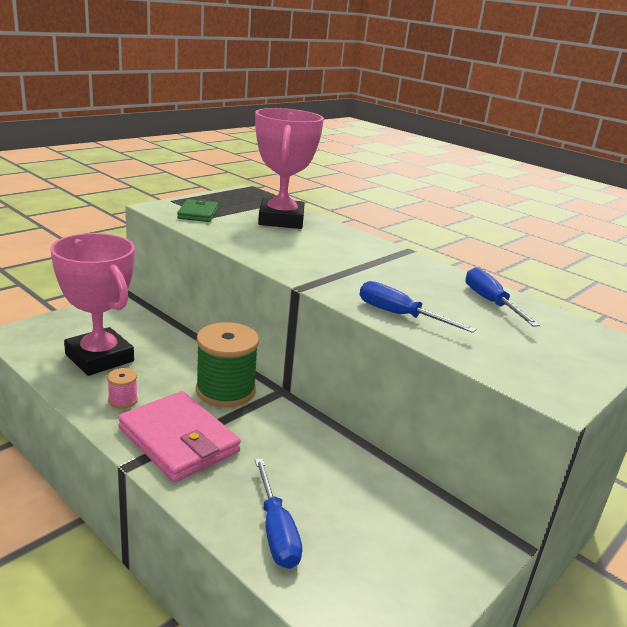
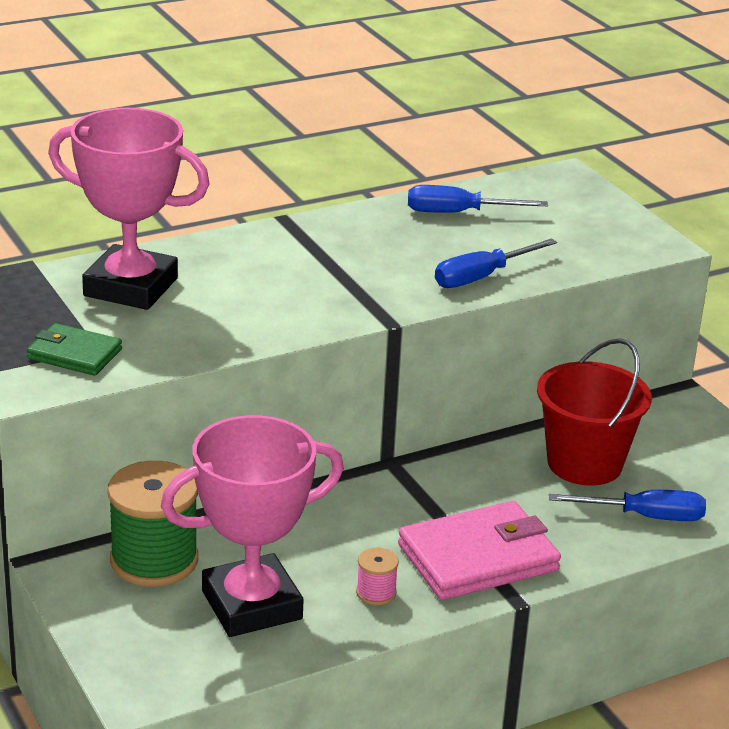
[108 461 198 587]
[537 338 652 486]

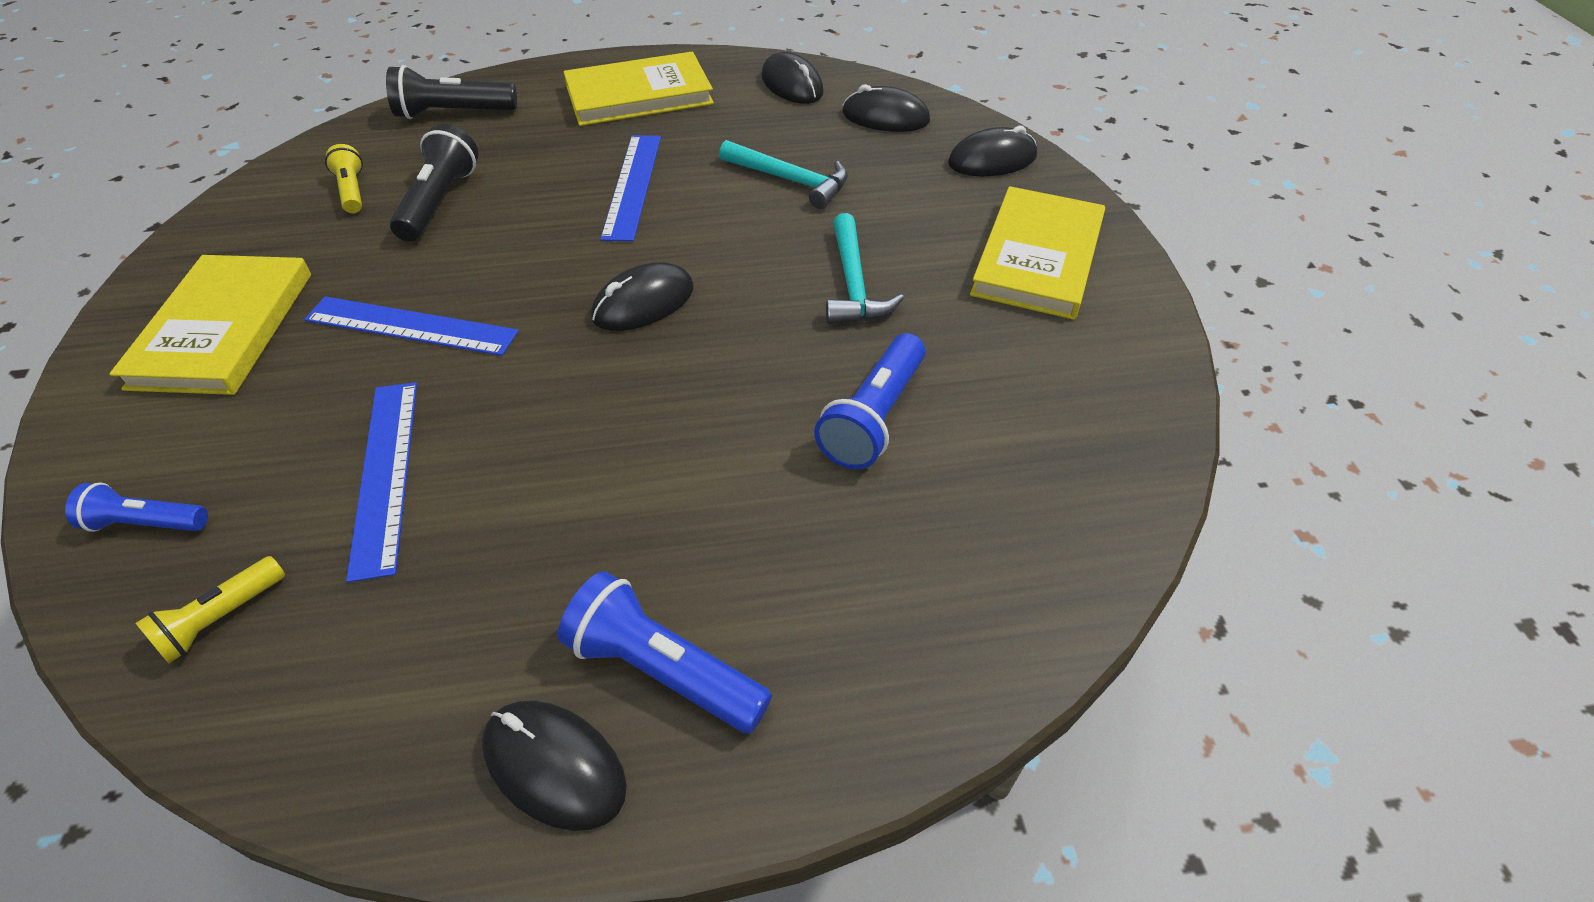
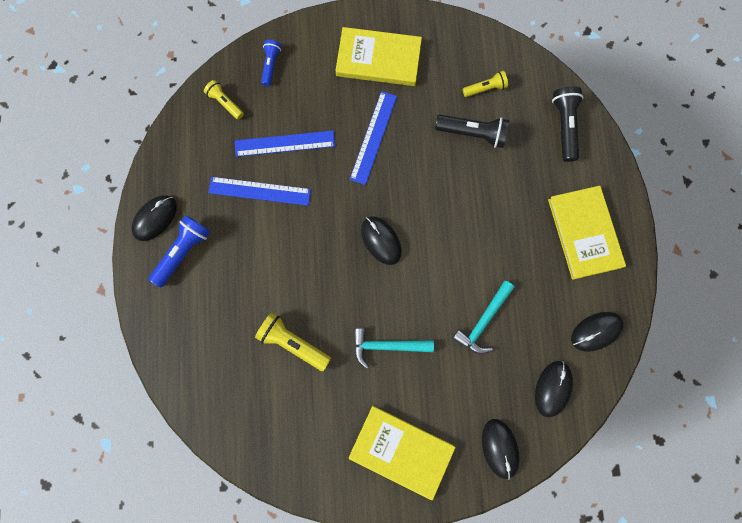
[208 177 311 206]
[255 312 331 371]

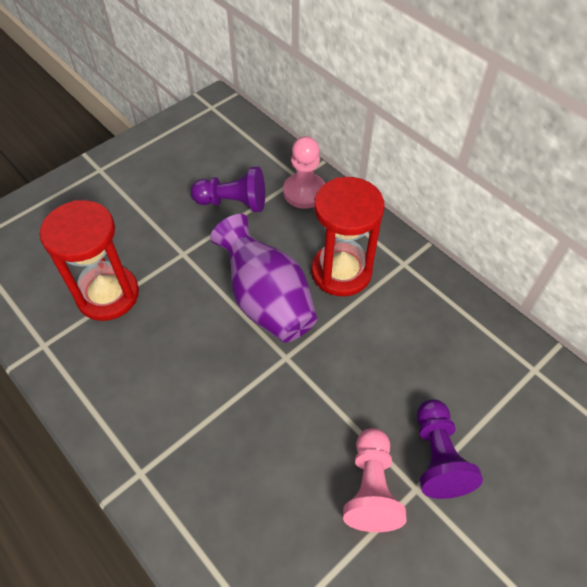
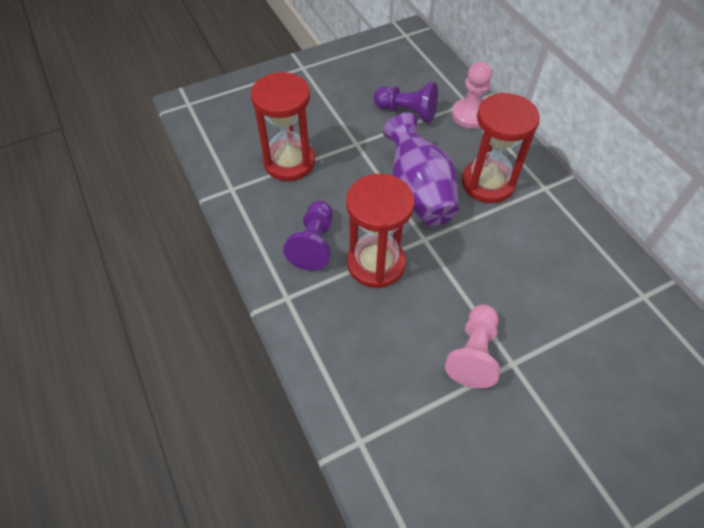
[283 201 333 271]
[346 174 415 288]

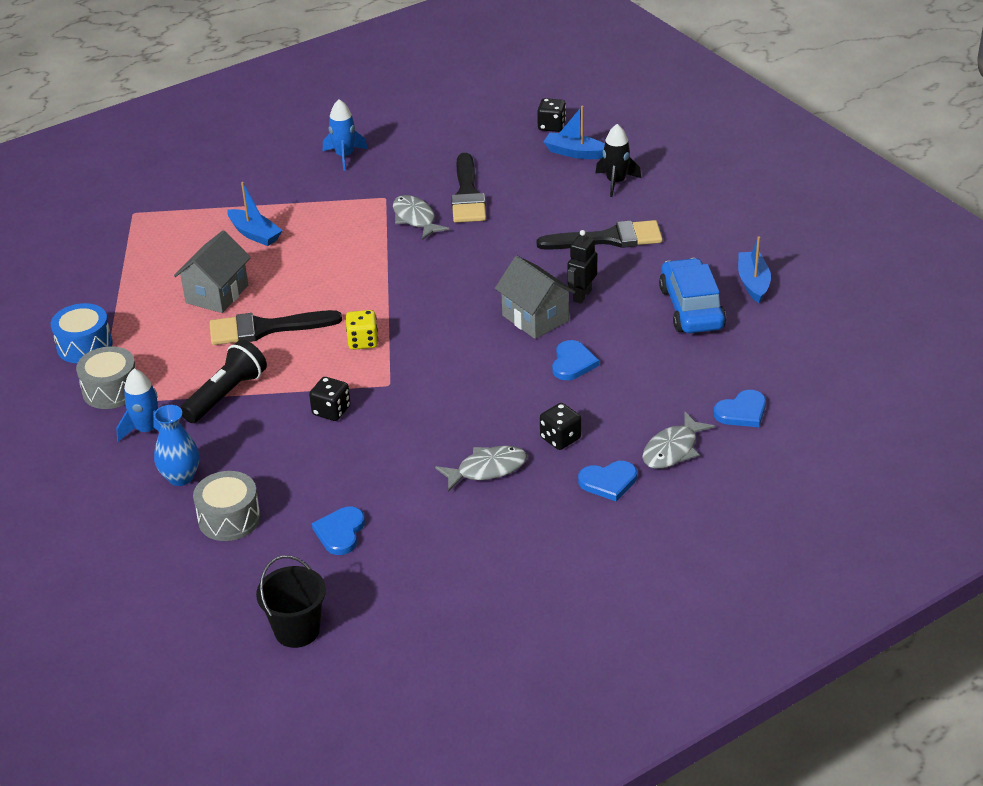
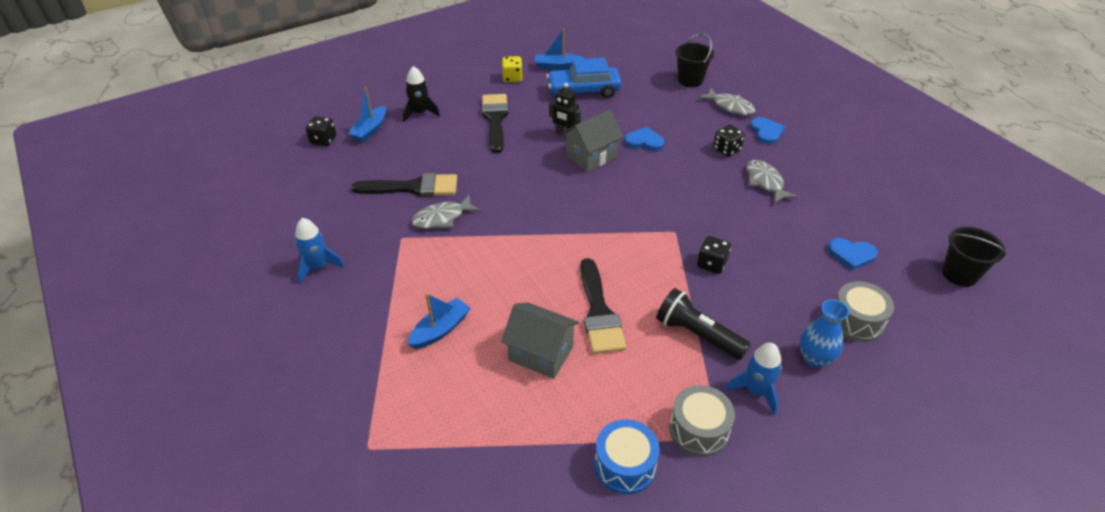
[502 56 523 82]
[675 33 714 87]

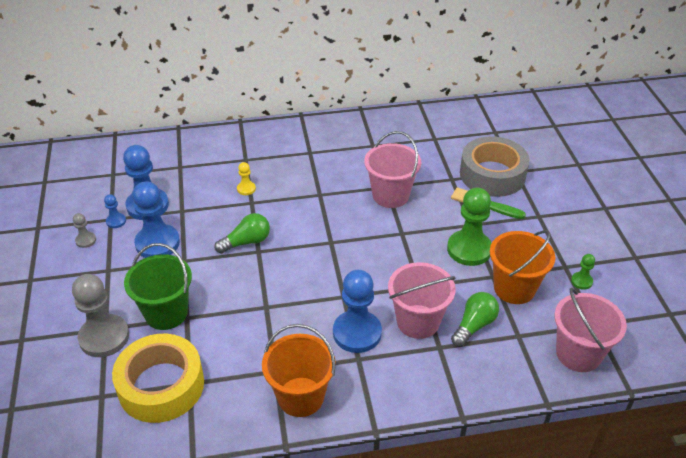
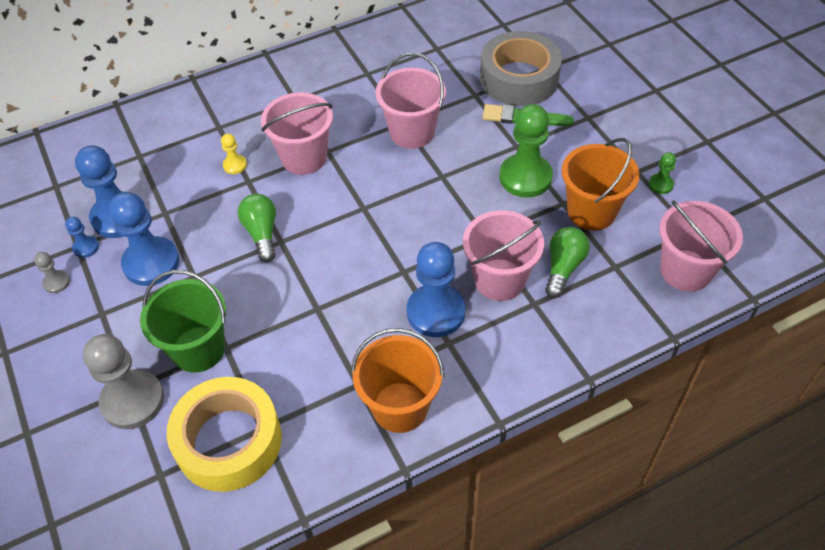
[238 194 276 262]
[261 92 333 175]

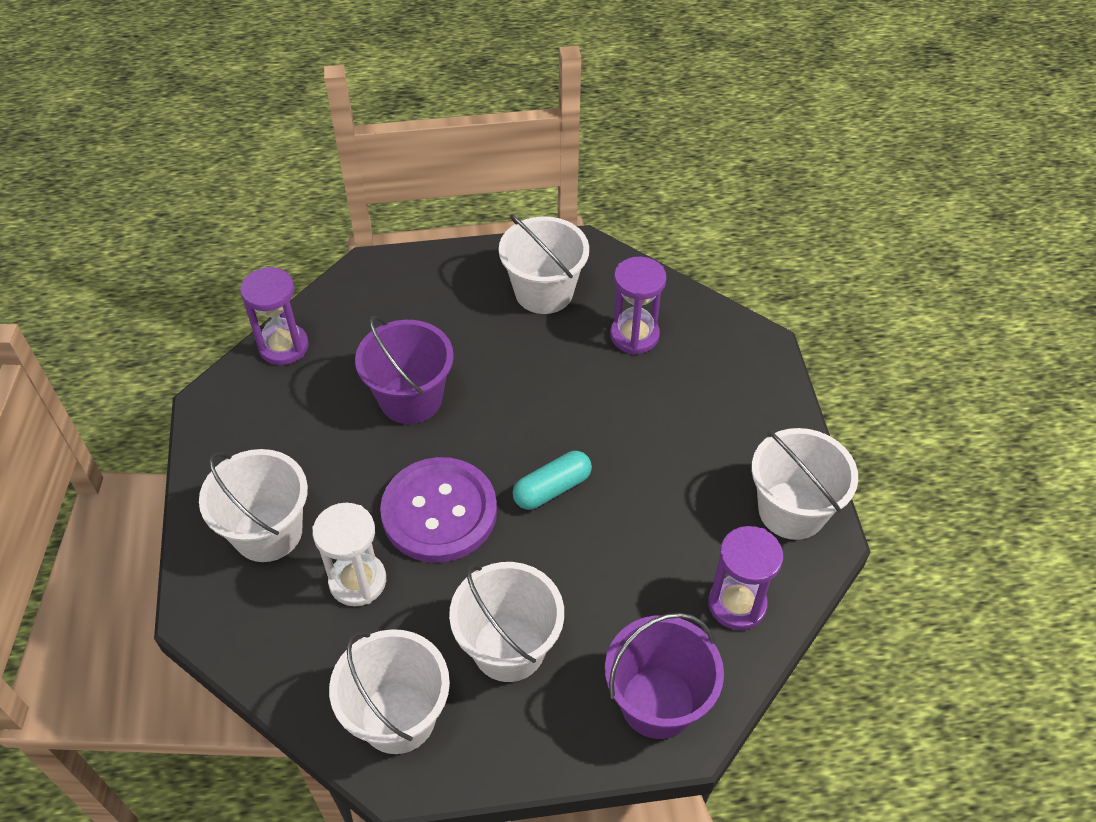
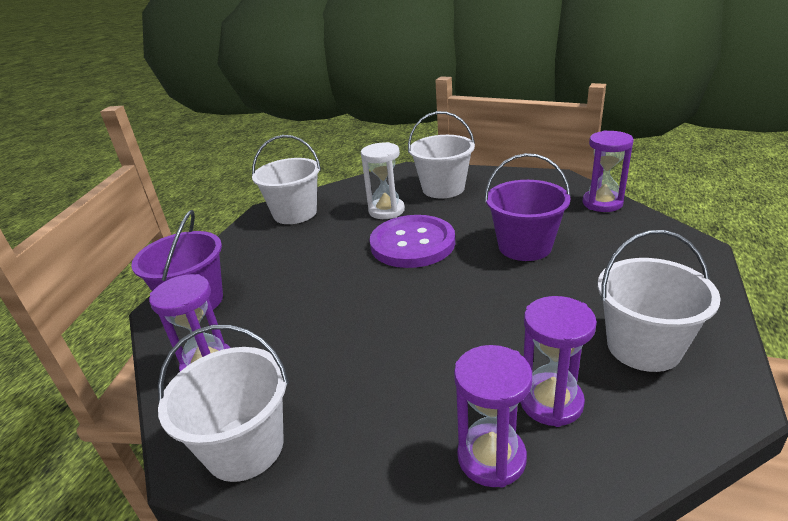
[449 562 564 682] (first image)
[513 451 592 510] (first image)
[454 345 532 488]

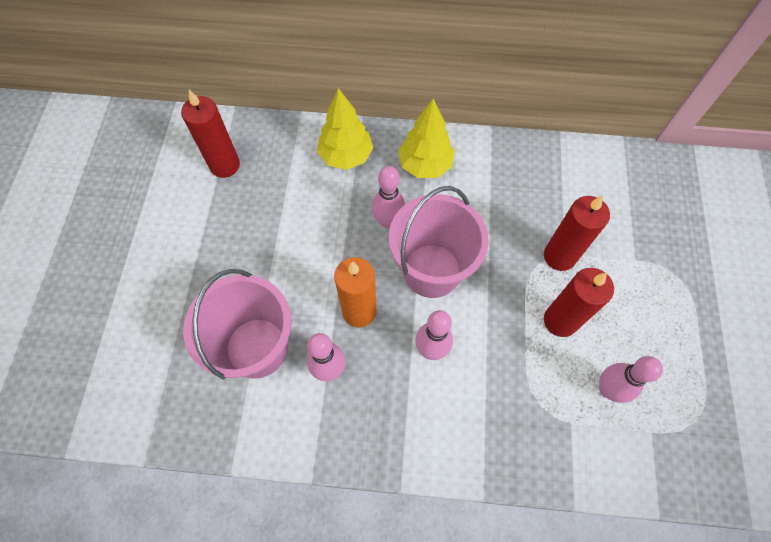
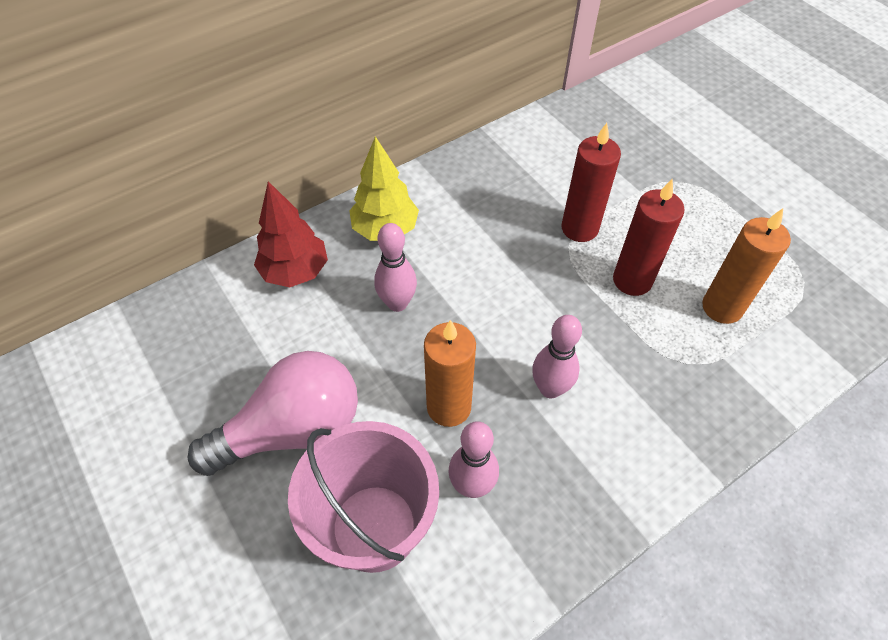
[181 90 240 178] (first image)
[254 181 328 287]
[389 186 489 298] (first image)
[702 208 791 324]
[187 351 358 476]

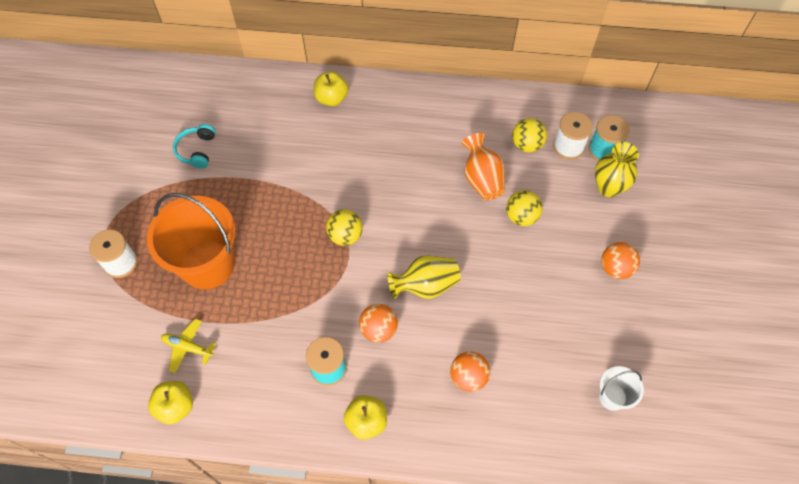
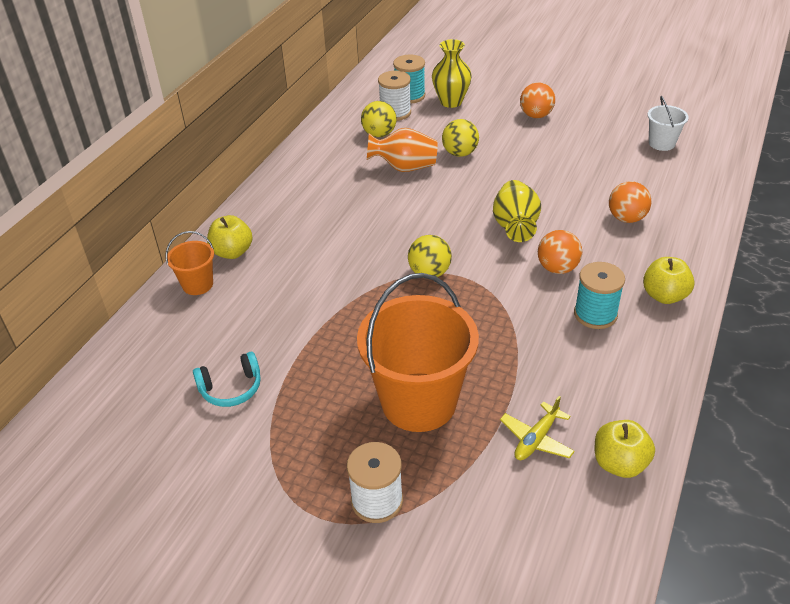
[193 352 261 407]
[165 231 214 295]

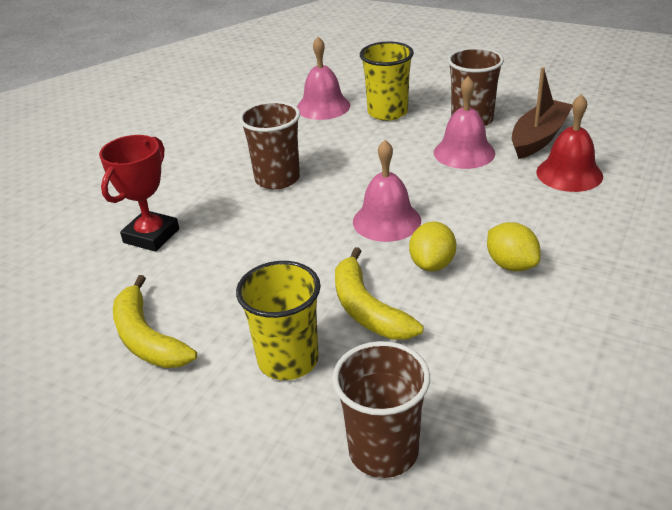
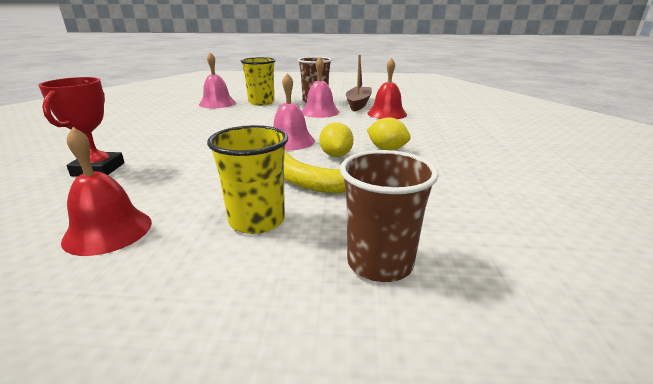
[61 127 152 256]
[239 101 300 189] (first image)

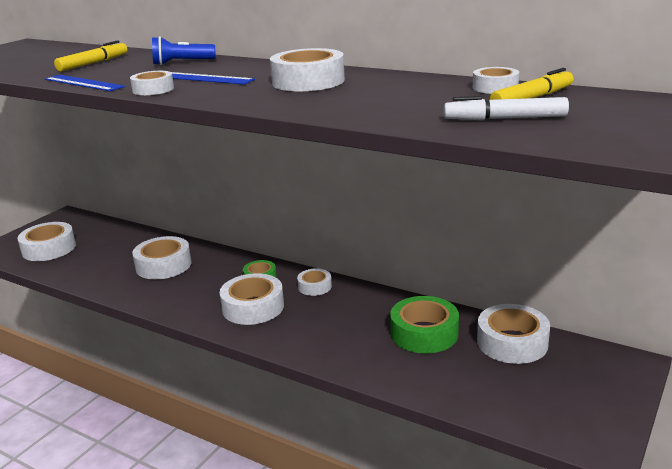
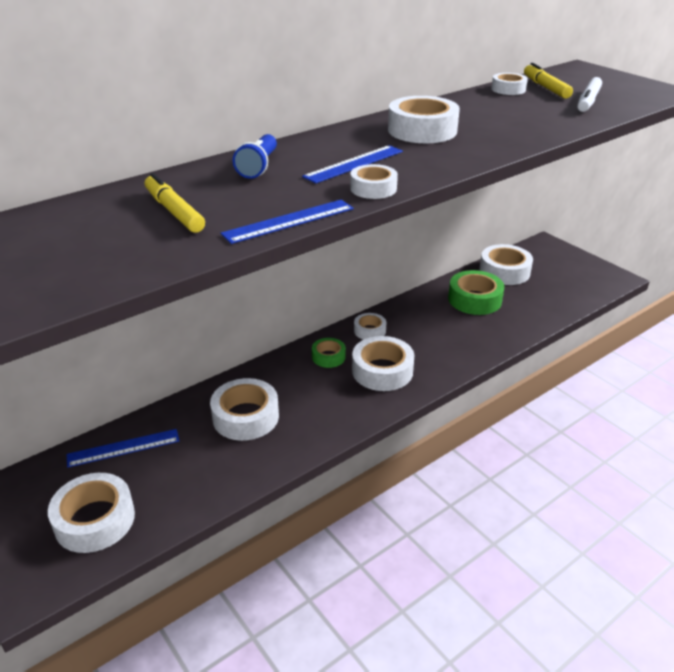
[67 429 179 468]

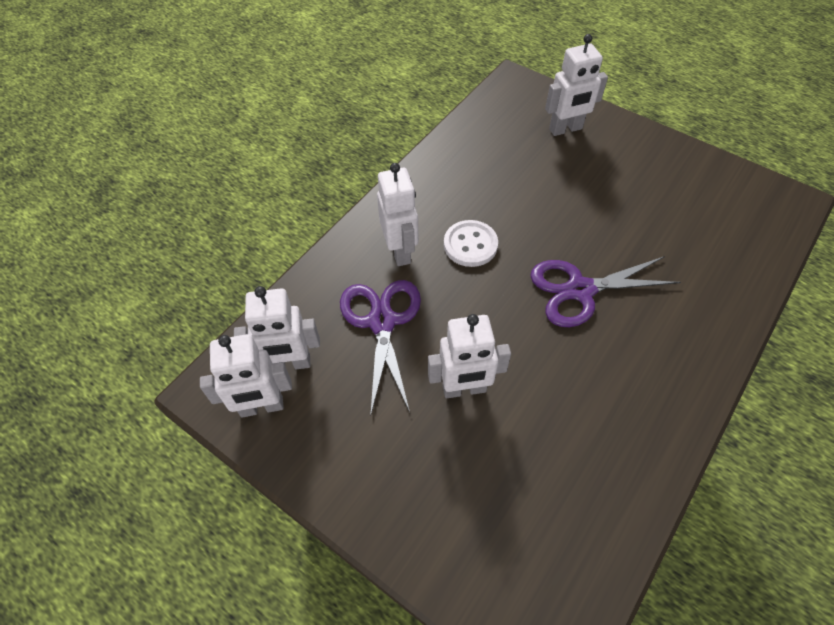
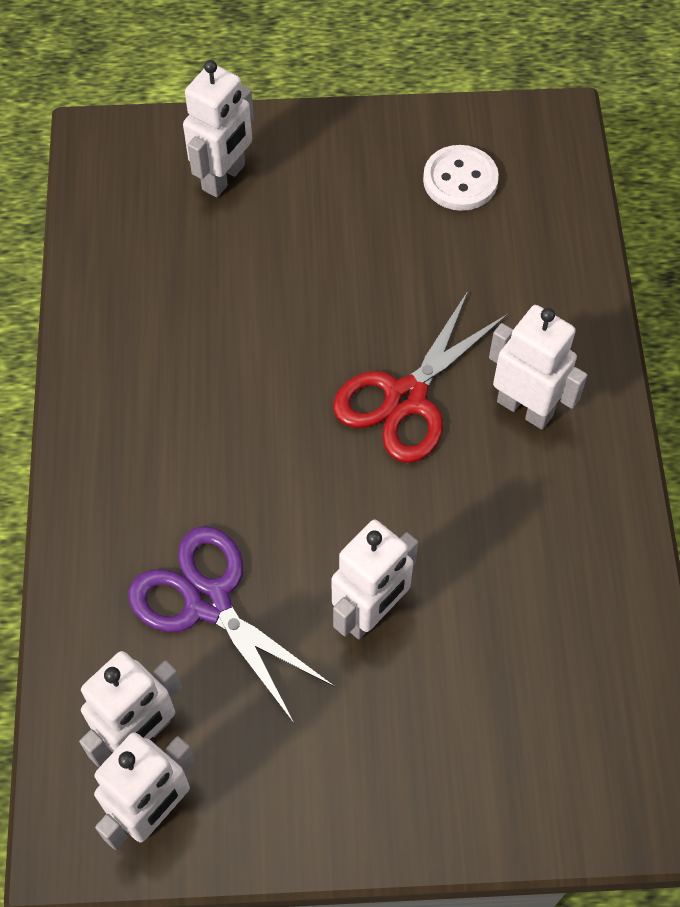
[489 305 587 429]
[423 145 499 211]
[334 291 508 463]

